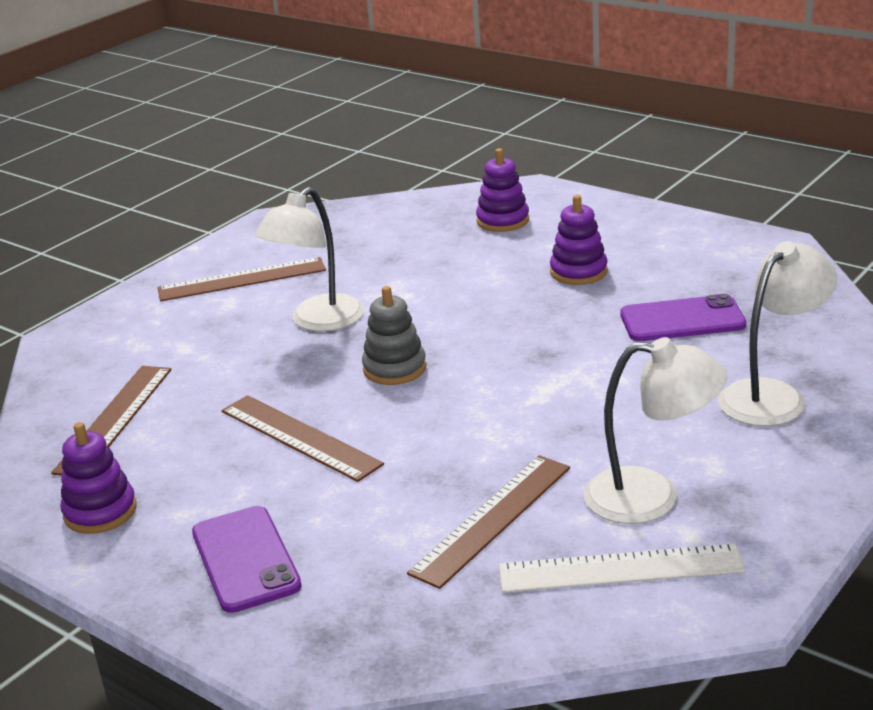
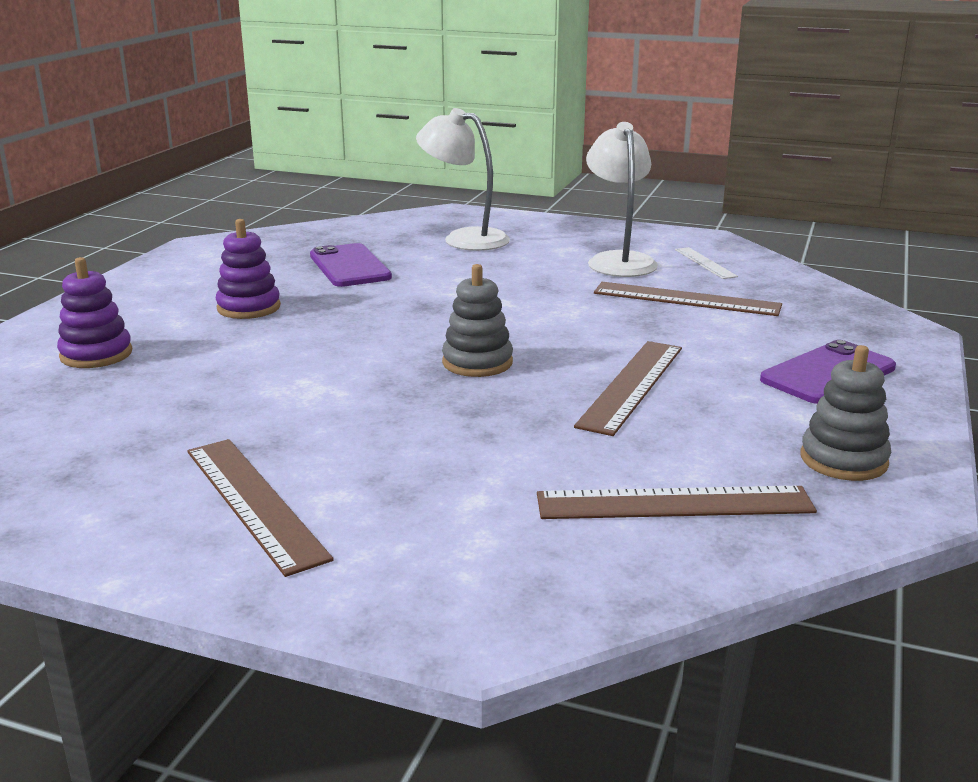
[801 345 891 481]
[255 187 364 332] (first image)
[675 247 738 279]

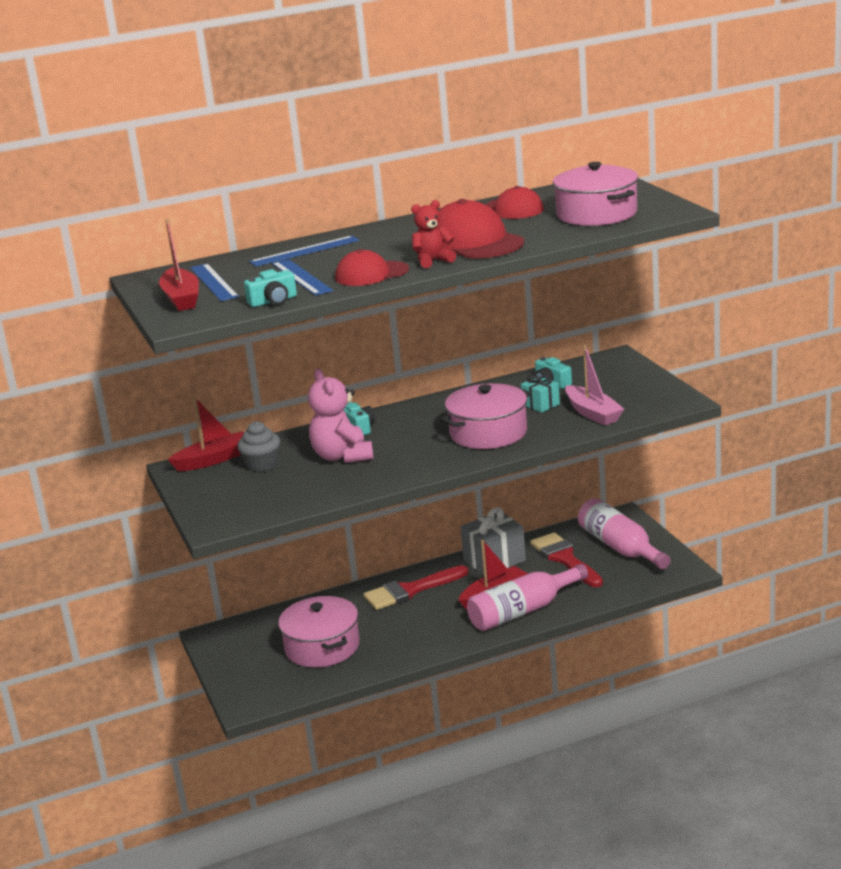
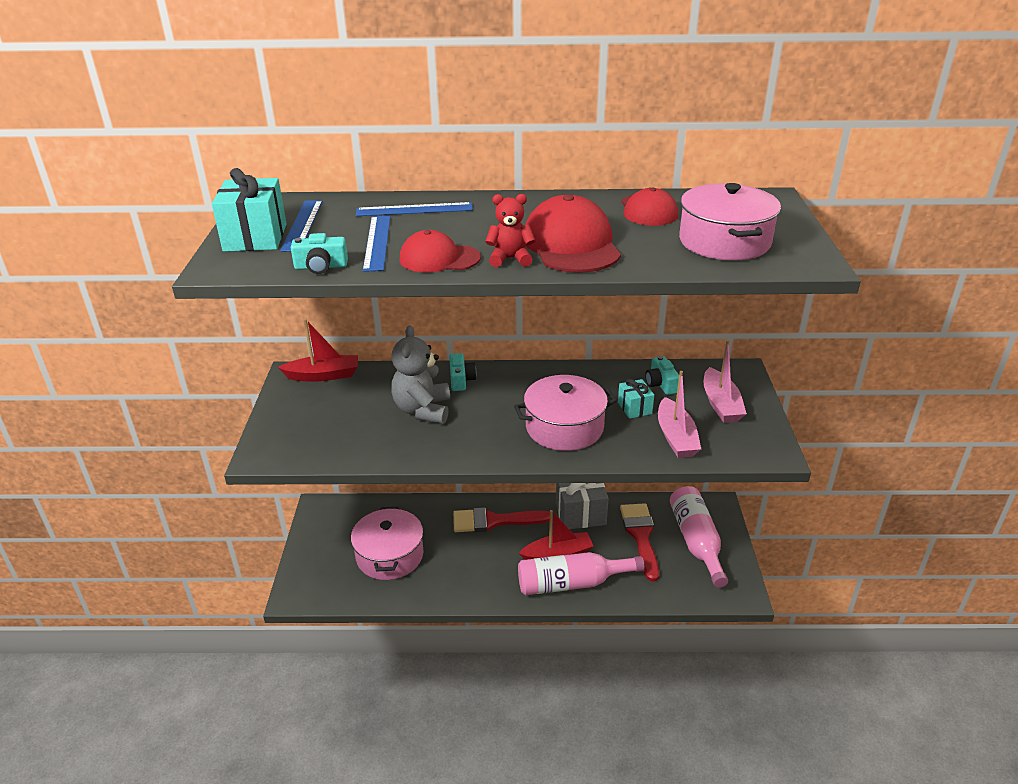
[212 168 287 252]
[237 421 280 472] (first image)
[391 325 450 424]
[704 340 747 423]

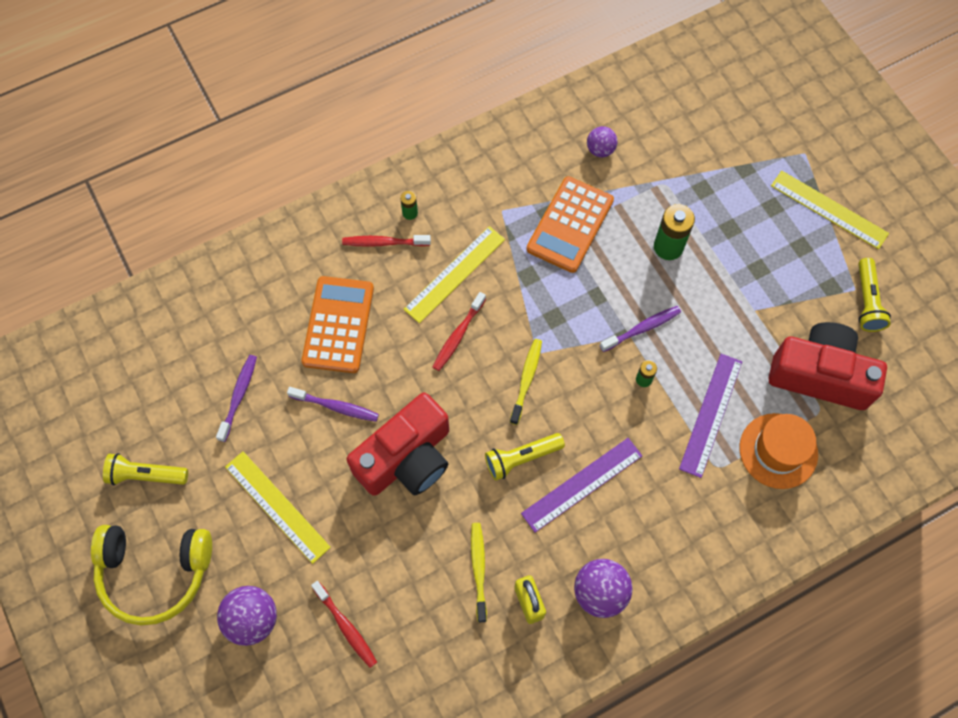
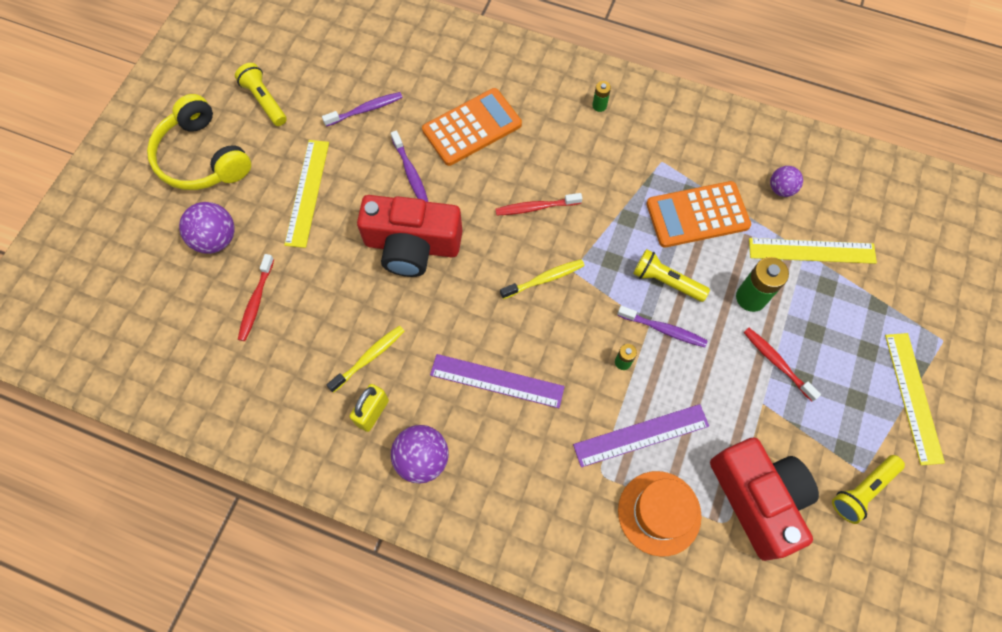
[743 328 821 401]
[749 238 877 264]
[633 249 710 302]

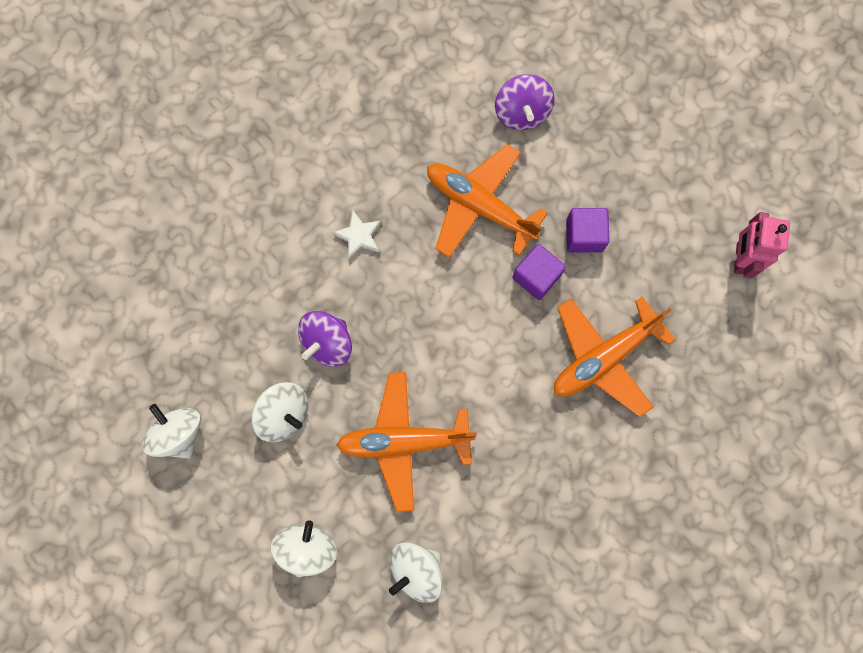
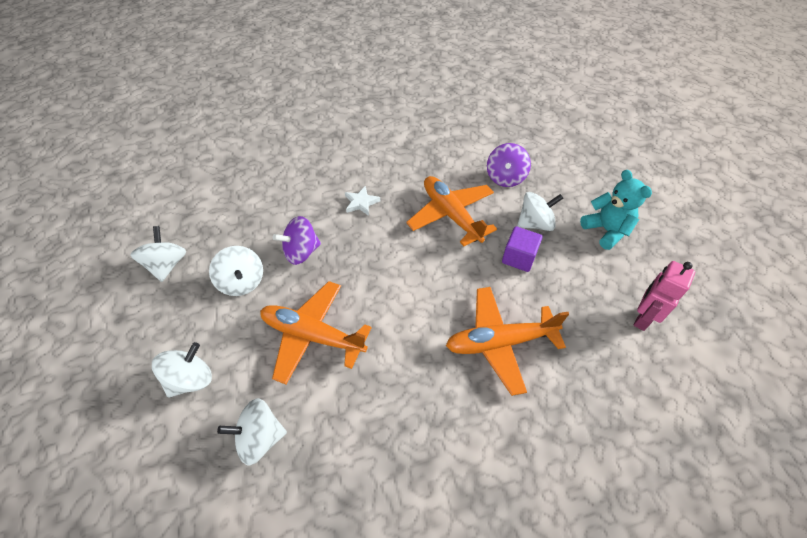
[512 244 566 300] (first image)
[517 192 564 231]
[580 170 652 250]

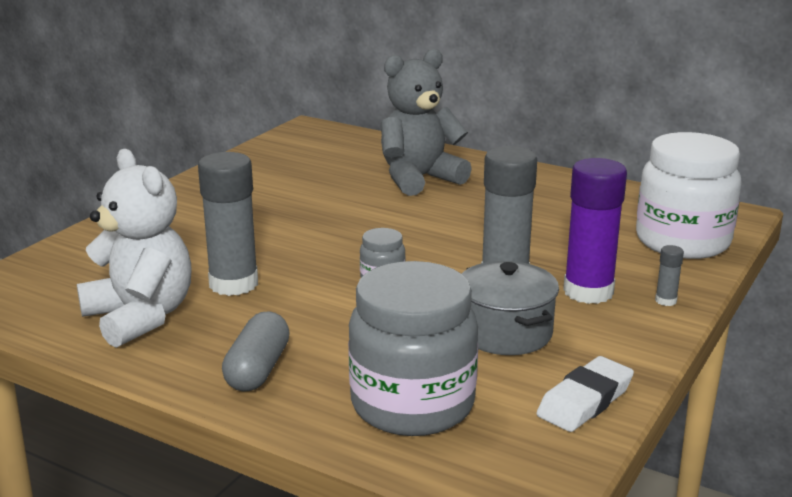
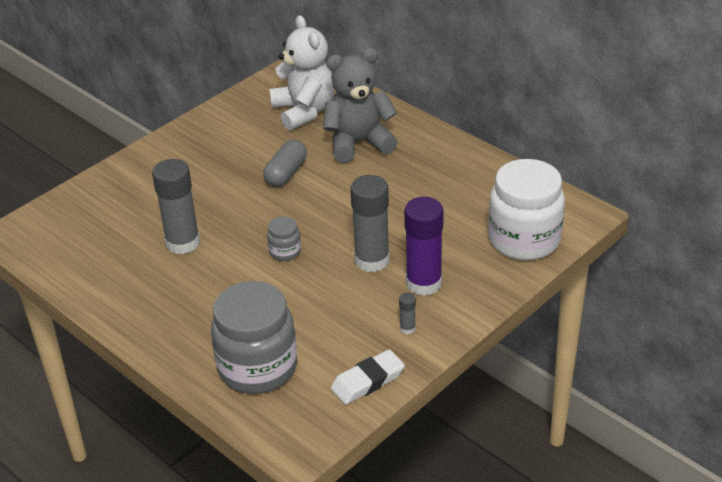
[269 15 334 131]
[263 140 307 187]
[462 261 559 355] (first image)
[399 293 416 334]

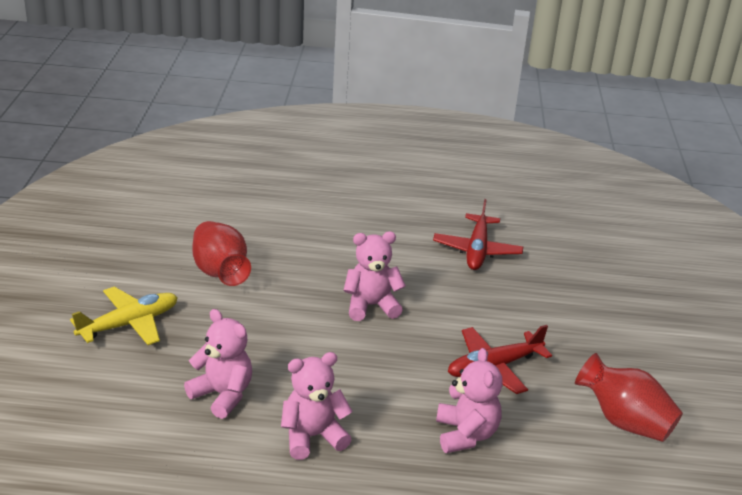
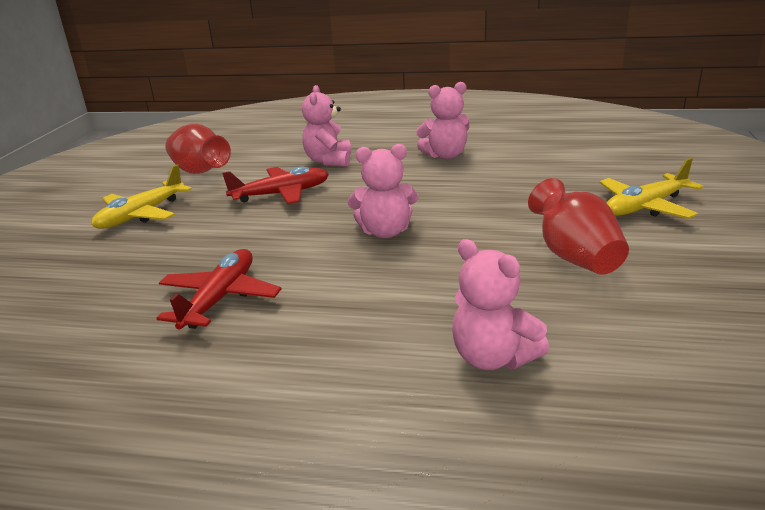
[452 239 549 370]
[91 164 192 229]

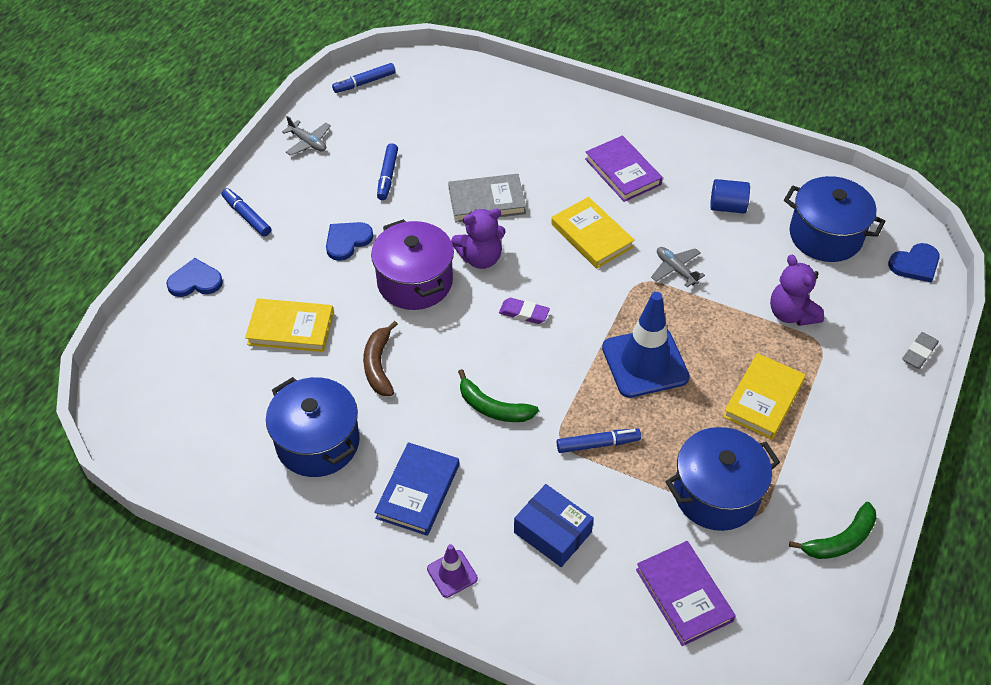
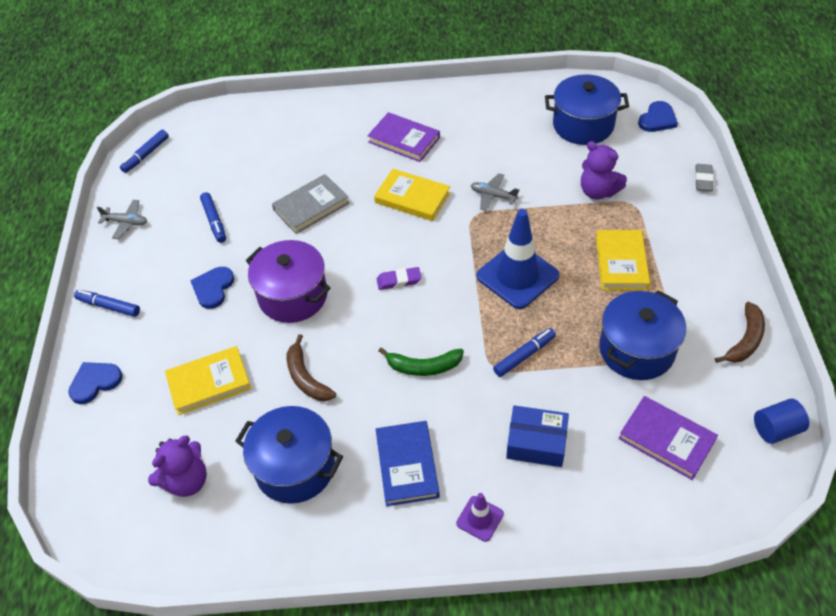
[148 435 207 497]
[754 399 809 444]
[715 302 765 363]

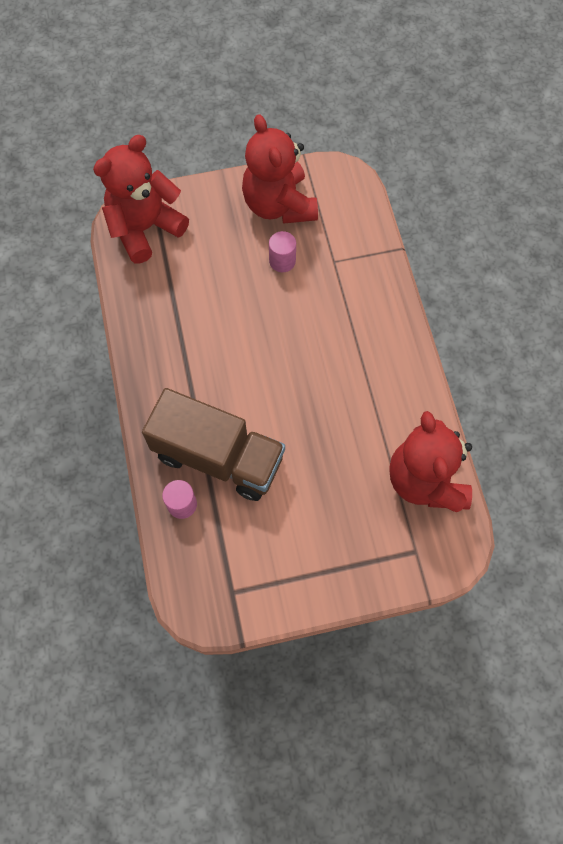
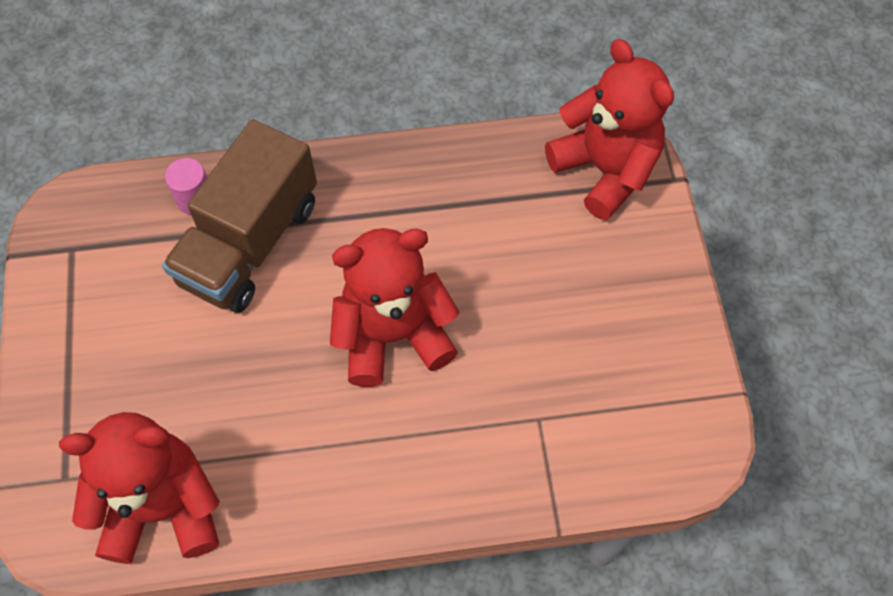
[330 228 460 387]
[269 231 296 272] (first image)

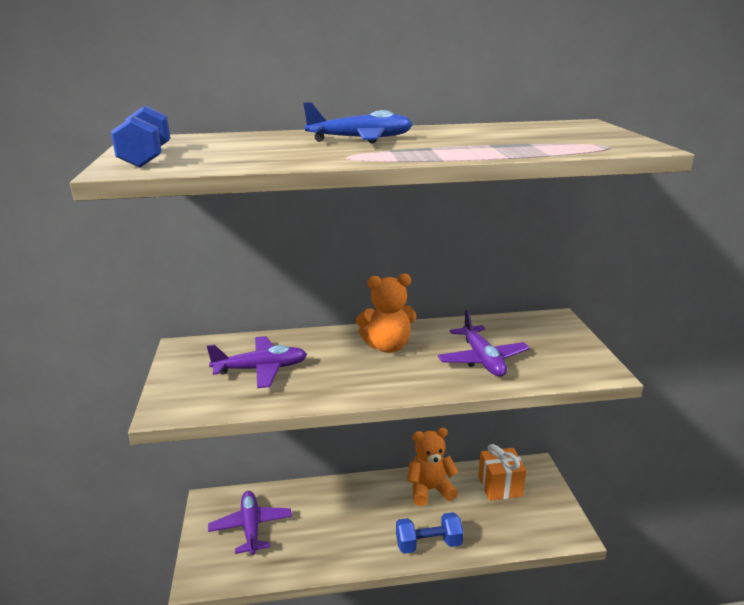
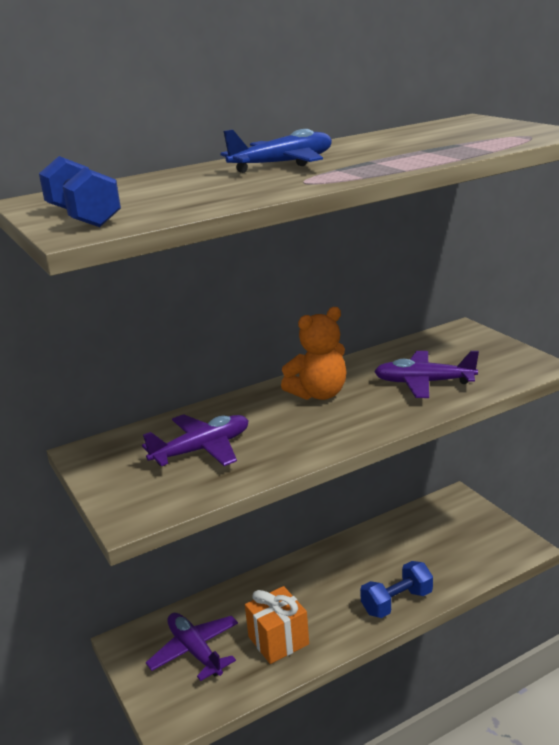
[407 428 458 506] (first image)
[374 351 479 398]
[245 586 309 664]

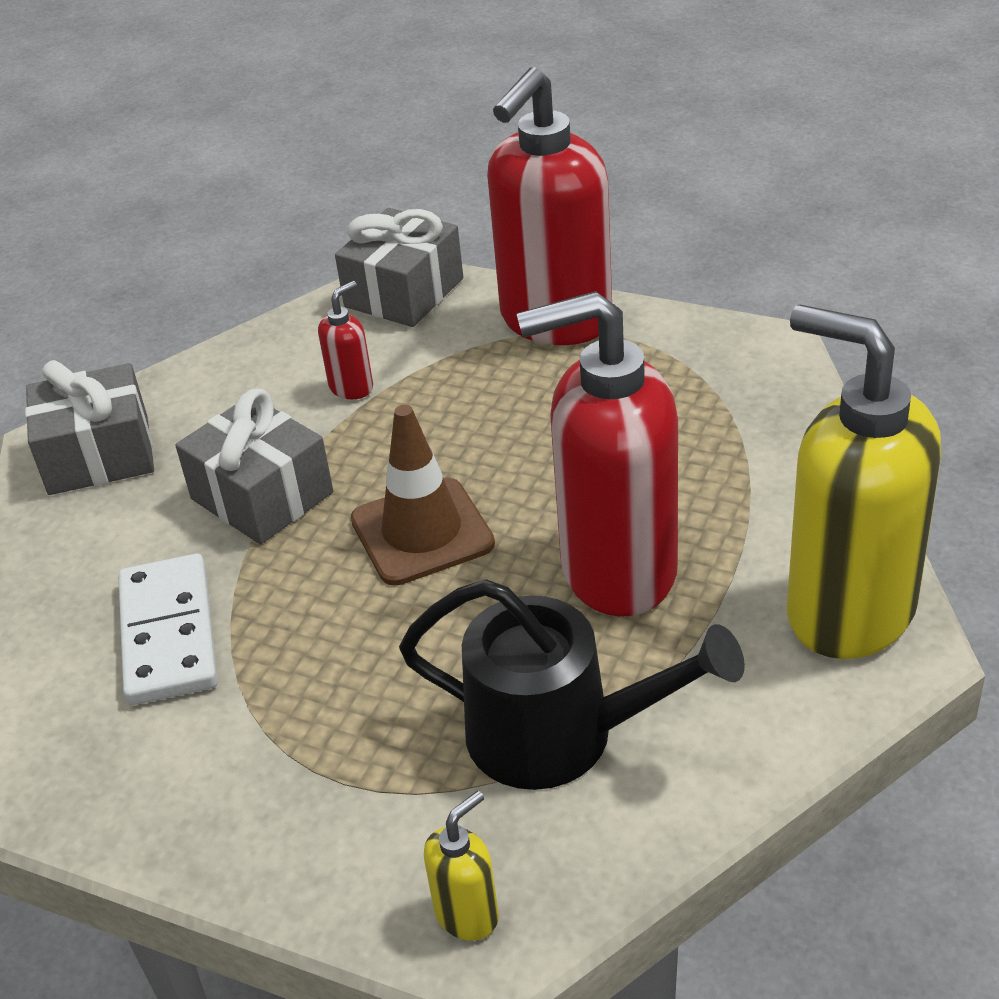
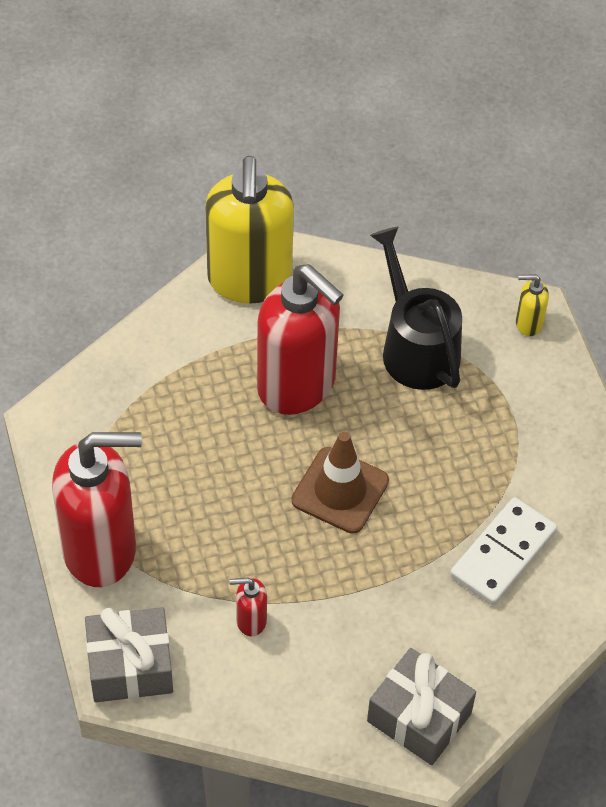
[175 389 333 544] (first image)

